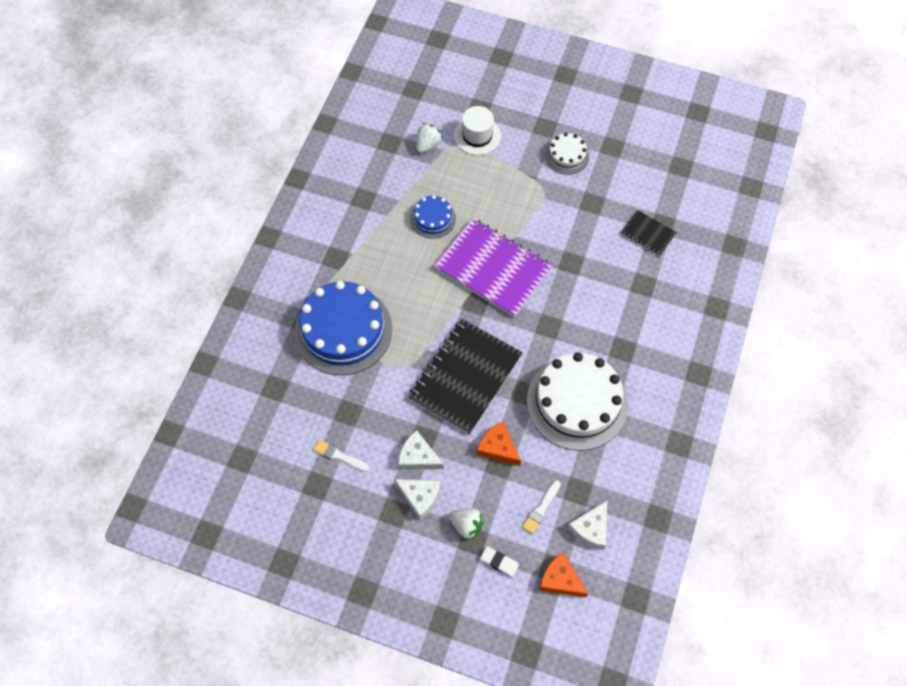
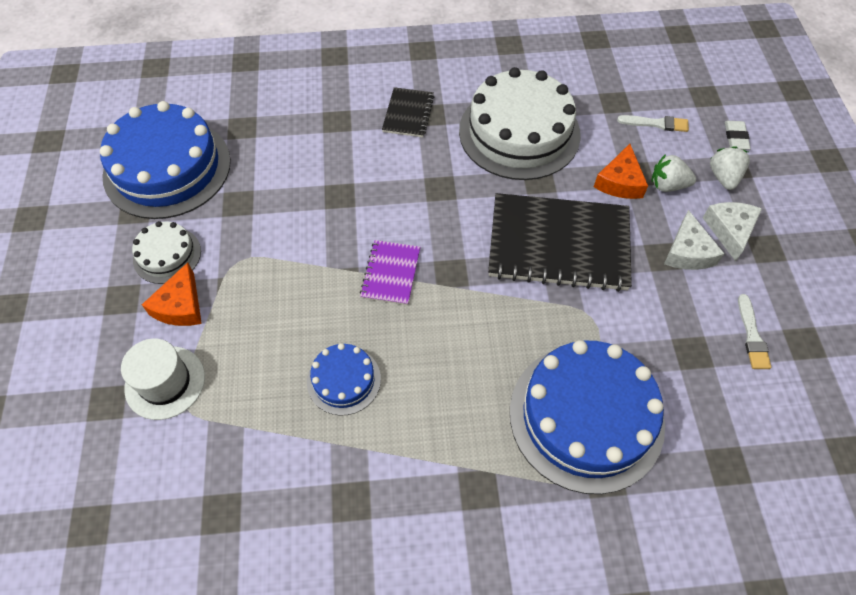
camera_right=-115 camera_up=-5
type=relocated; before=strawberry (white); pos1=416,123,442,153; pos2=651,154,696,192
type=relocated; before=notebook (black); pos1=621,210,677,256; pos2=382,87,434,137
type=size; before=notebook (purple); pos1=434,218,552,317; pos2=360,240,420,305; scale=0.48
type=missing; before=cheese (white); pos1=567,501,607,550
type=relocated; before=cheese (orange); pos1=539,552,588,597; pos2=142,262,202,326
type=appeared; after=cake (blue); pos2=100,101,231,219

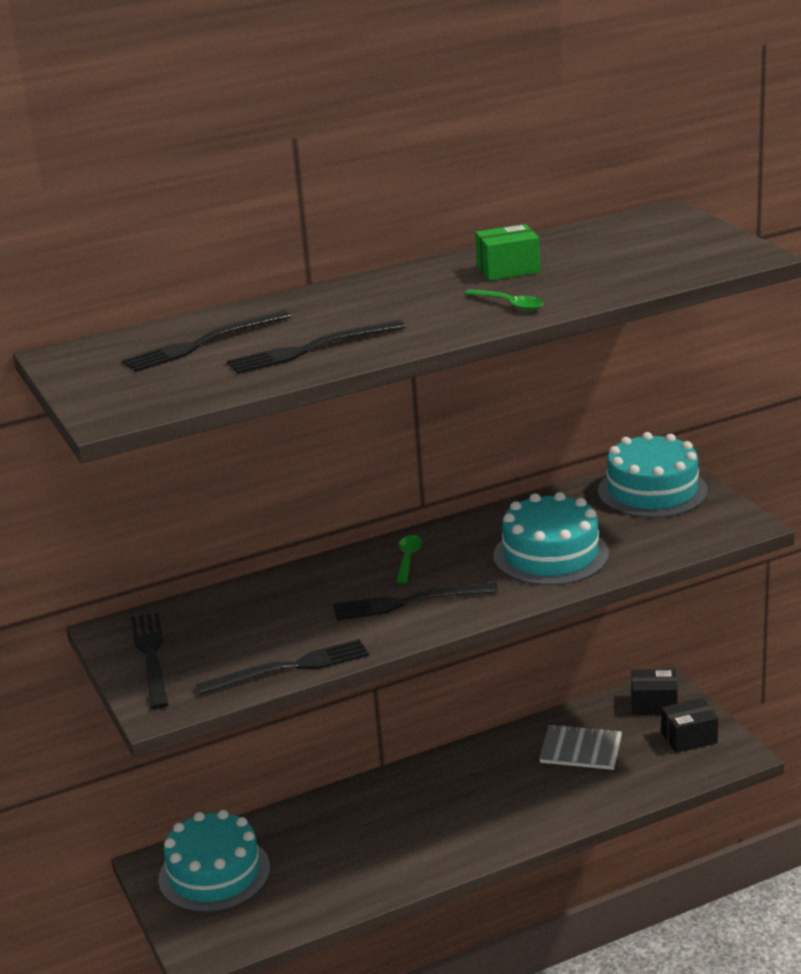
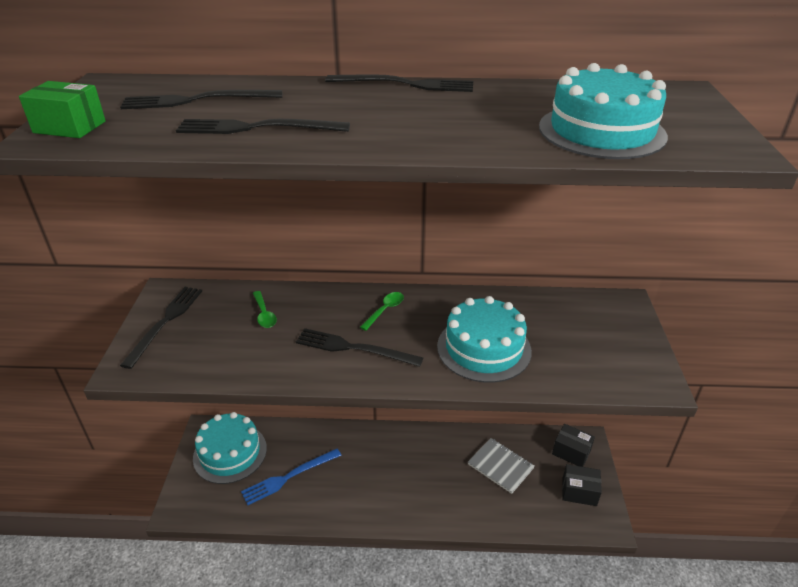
camera_right=25 camera_up=10
type=relocated; before=box (green); pos1=475,224,540,281; pos2=19,81,106,138
type=relocated; before=spoon (green); pos1=465,289,544,311; pos2=253,291,277,328
type=relocated; before=cake (turquoise); pos1=598,432,708,518; pos2=539,63,668,159
type=relocated; before=fork (black); pos1=195,639,369,695; pos2=325,75,473,92
type=appeared; after=fork (blue); pos2=241,449,342,505

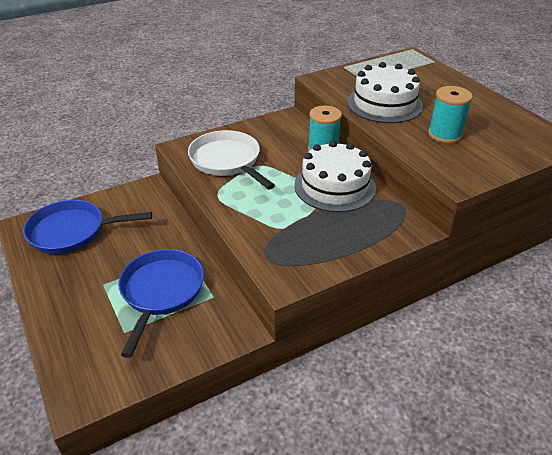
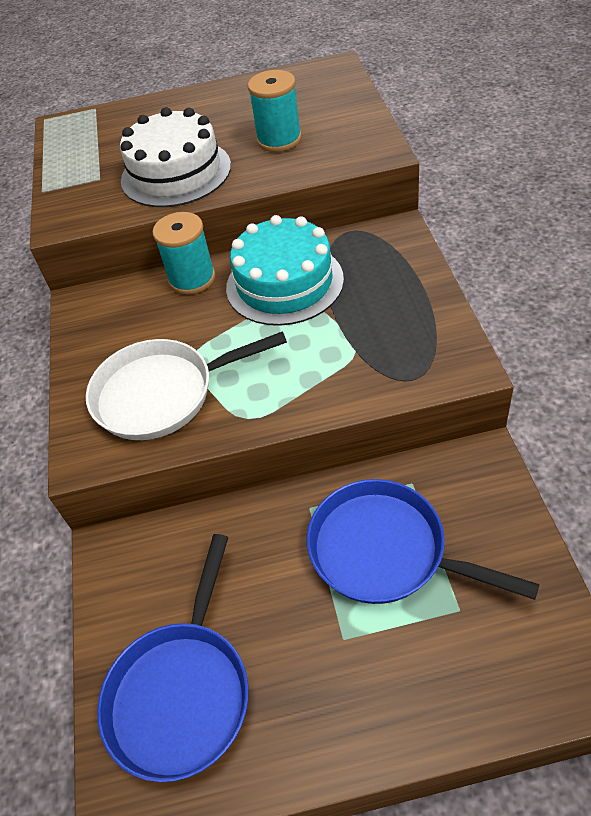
camera_right=-65 camera_up=10
type=colour; before=cake (white); after=cake (turquoise); pos1=294,141,376,212; pos2=226,215,344,326

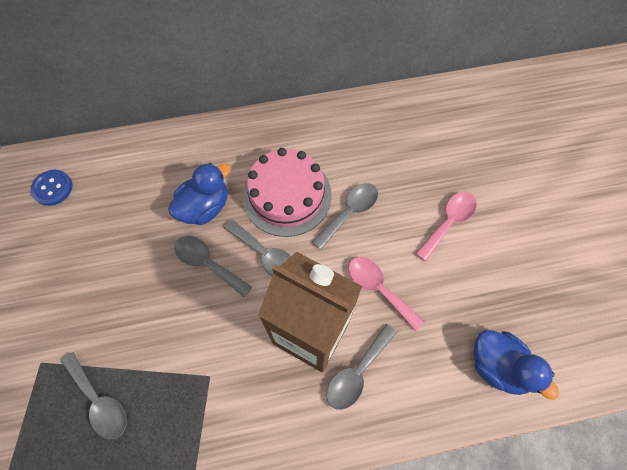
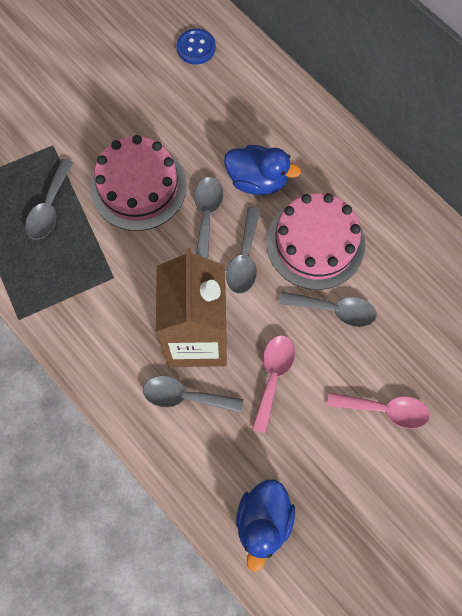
camera_right=60 camera_up=5
type=appeared; after=cake (pink); pos2=90,135,187,231

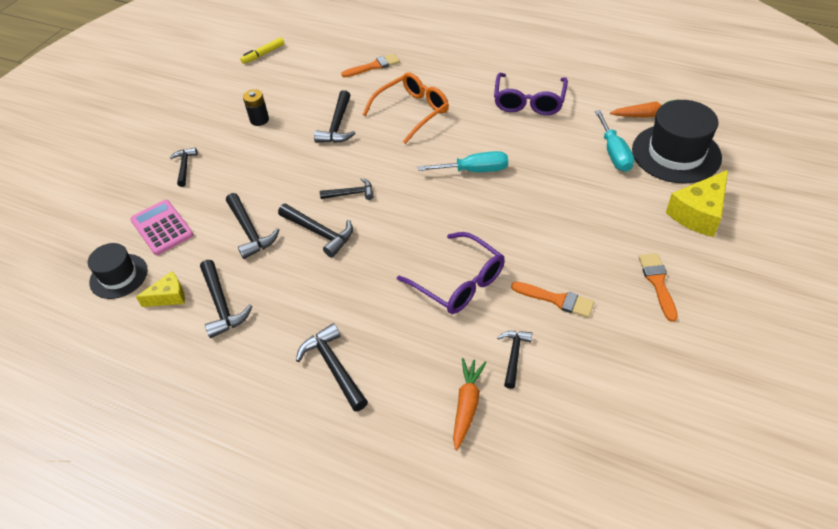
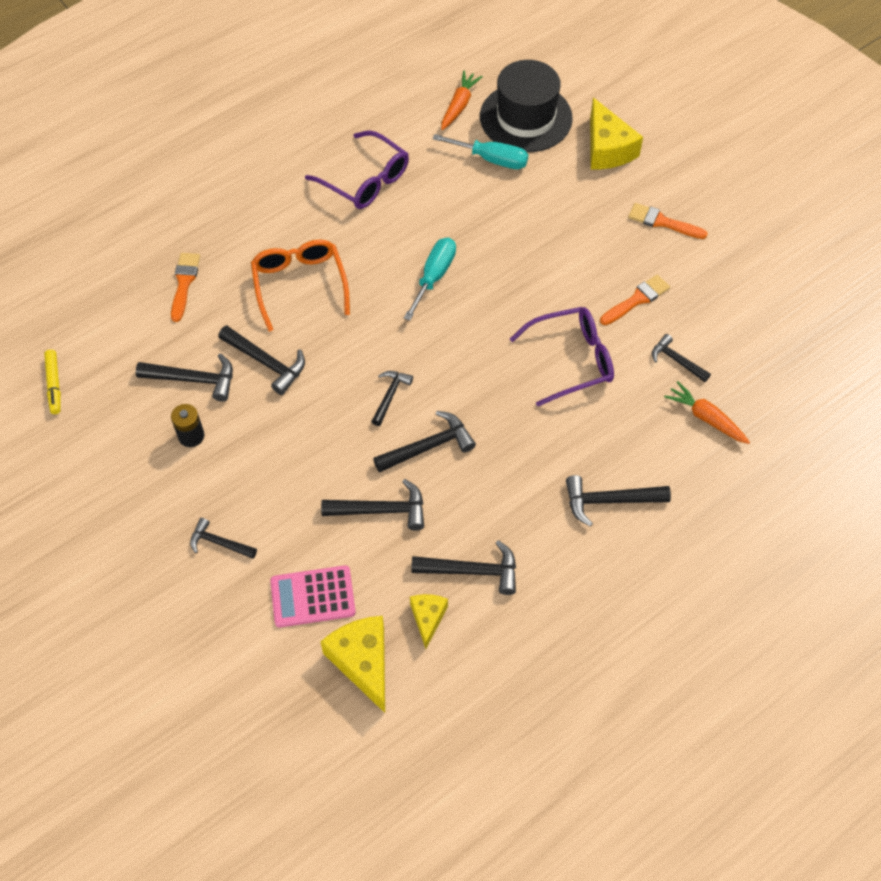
camera_right=-65 camera_up=10
type=exchanged; before=hat (black); after=cheese (yellow); pos1=88,243,148,299; pos2=320,616,385,713
type=appeared; after=hammer (black); pos2=136,354,233,402

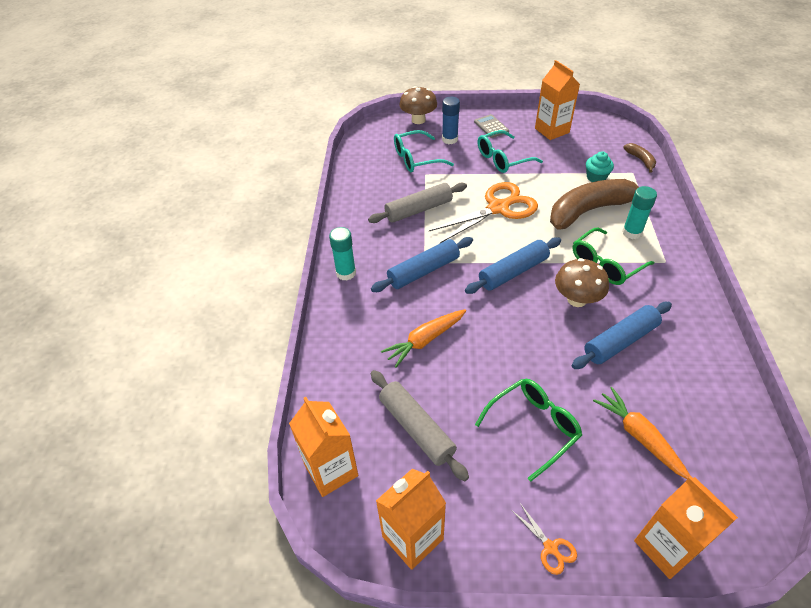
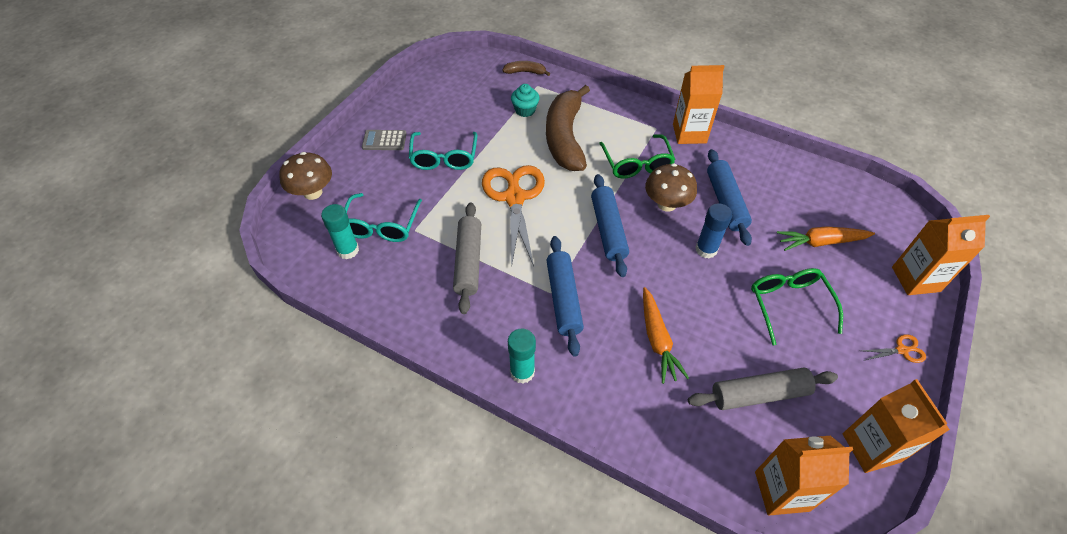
camera_right=-65 camera_up=5
type=relocated; before=carton (orange); pos1=535,60,580,140; pos2=673,65,724,144
type=relocated; before=glue stick (blue); pos1=442,97,460,144; pos2=695,203,732,259
type=relocated; before=glue stick (turquoise); pos1=622,186,657,239; pos2=321,204,359,259

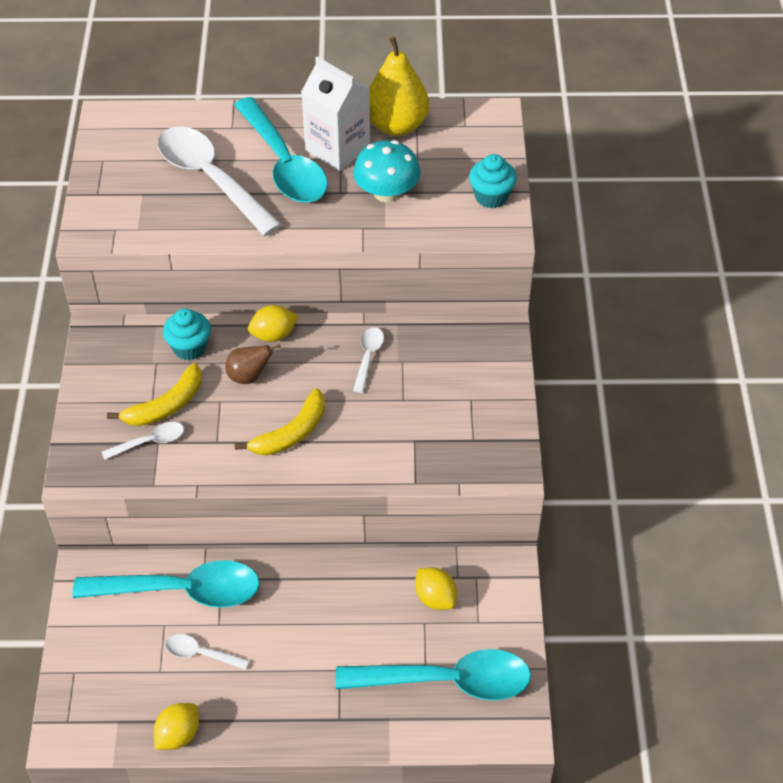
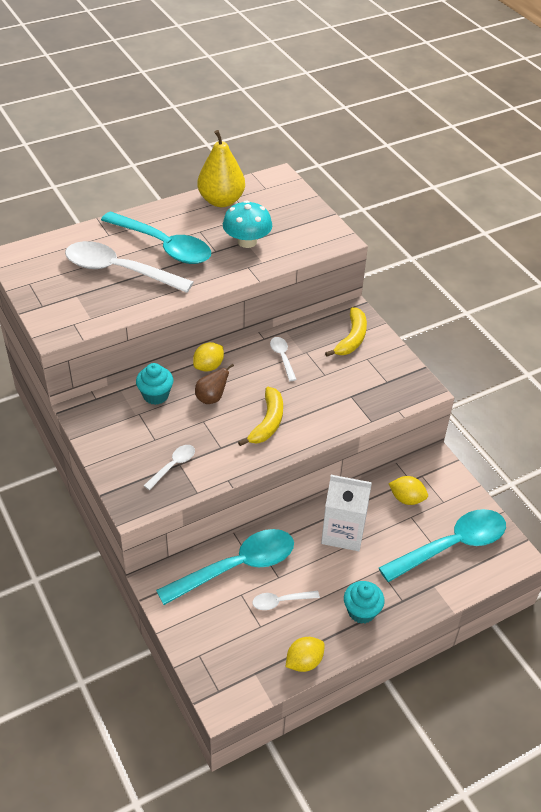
camera_right=-30 camera_up=-5
type=relocated; before=carton (white); pos1=301,57,370,171; pos2=321,475,372,551
type=relocated; before=cupcake (turquoise); pos1=469,154,517,208; pos2=344,581,385,624
type=relocated; before=banana (yellow); pos1=107,363,202,426; pos2=325,307,367,357
type=spun; before=lemon (yellow); pos1=154,703,199,750; pos2=286,637,325,672; turn=45

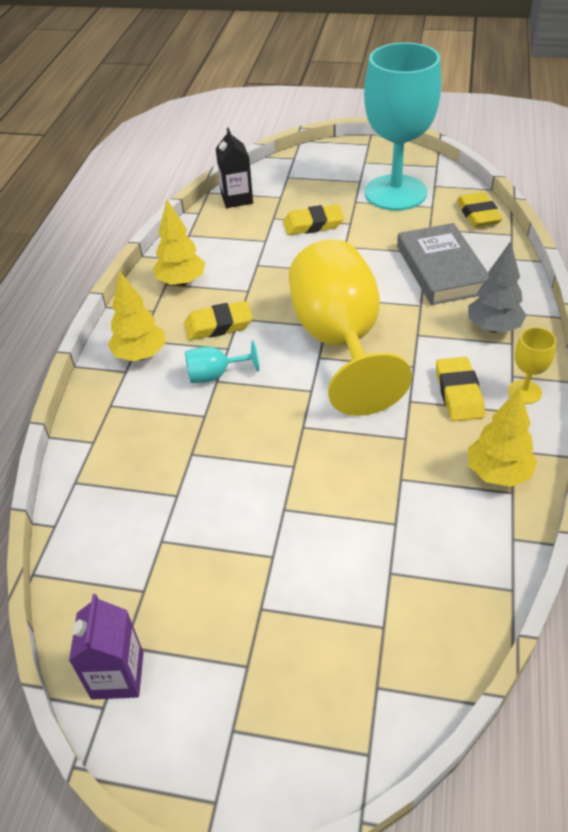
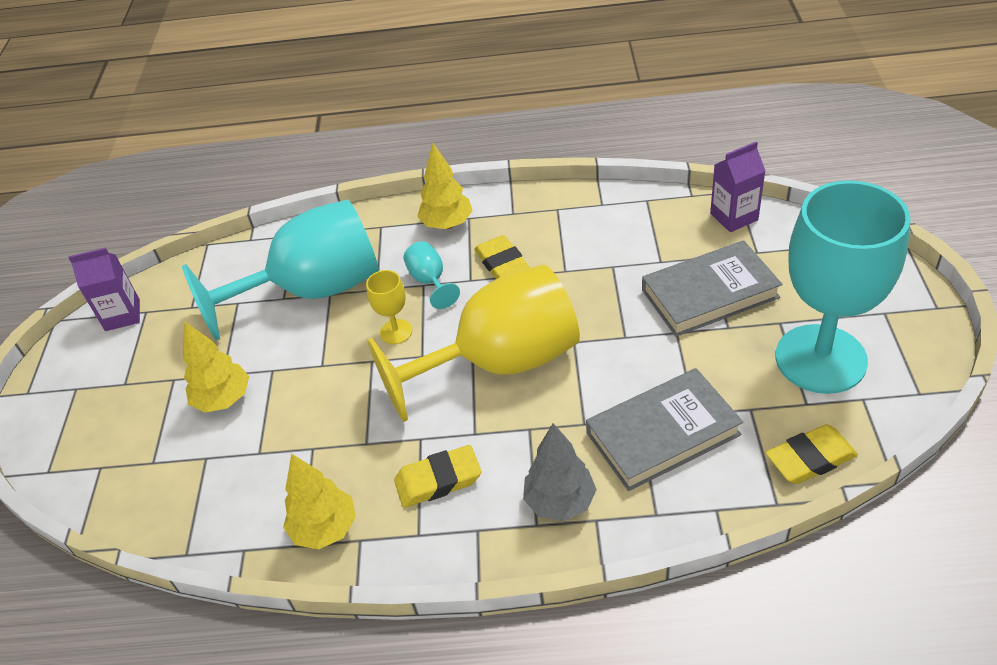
camera_right=80 camera_up=0
type=colour; before=carton (black); after=carton (purple); pos1=216,127,253,208; pos2=710,141,765,232
type=relocated; before=tree (yellow); pos1=153,200,205,286; pos2=183,321,249,413
type=exchanged; before=eraser (yellow); after=book (grey); pos1=283,204,344,235; pos2=642,240,782,337
type=relocated; before=goblet (yellow); pos1=508,327,557,404; pos2=366,270,412,344
type=appeared; after=goblet (turquoise); pos2=182,199,379,340

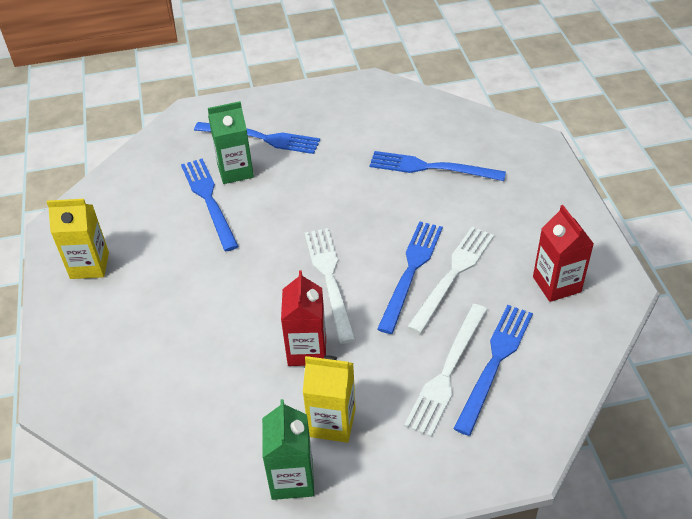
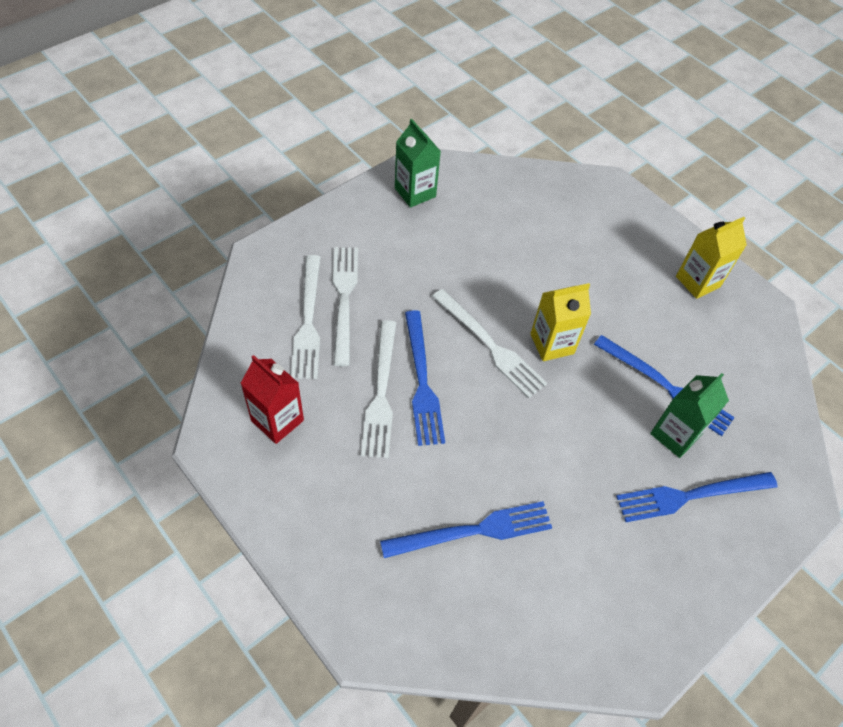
camera_right=145 camera_up=10
type=missing; before=carton (red); pos1=281,270,326,366
type=colour; before=fork (blue); after=fork (white); pos1=453,305,533,436; pos2=291,255,320,379
type=relocated; before=carton (yellow); pos1=303,355,356,443; pos2=530,283,591,361

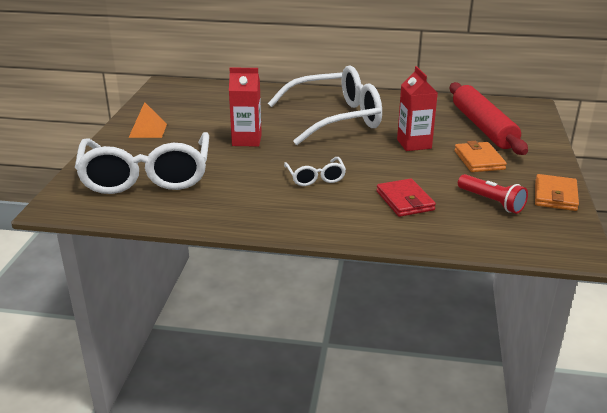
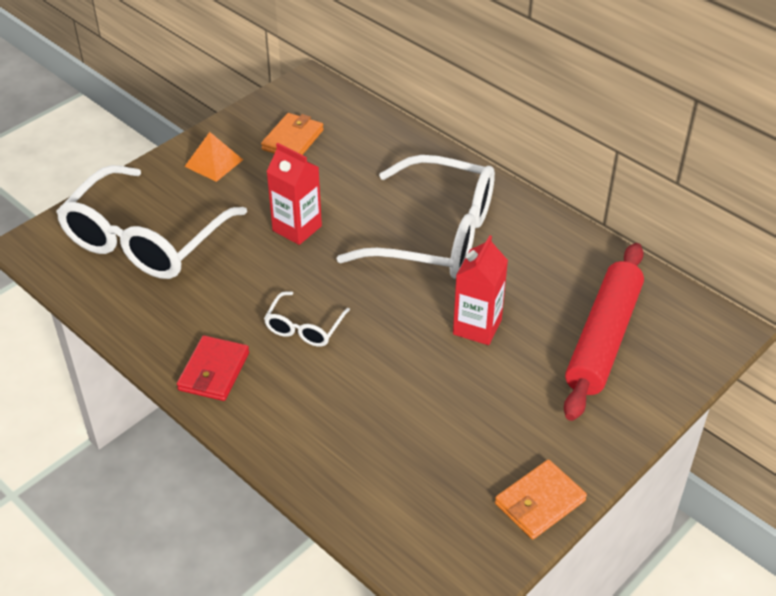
camera_right=35 camera_up=15
type=relocated; before=wallet (orange); pos1=454,141,507,172; pos2=261,113,324,155
type=missing; before=flashlight (red); pos1=458,174,528,214
type=relocated; before=wallet (red); pos1=377,178,436,217; pos2=177,335,249,401

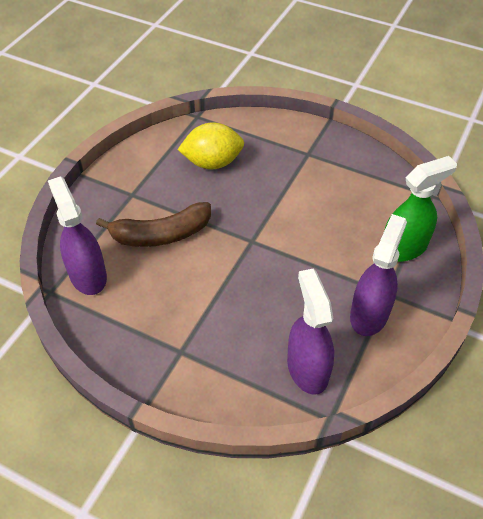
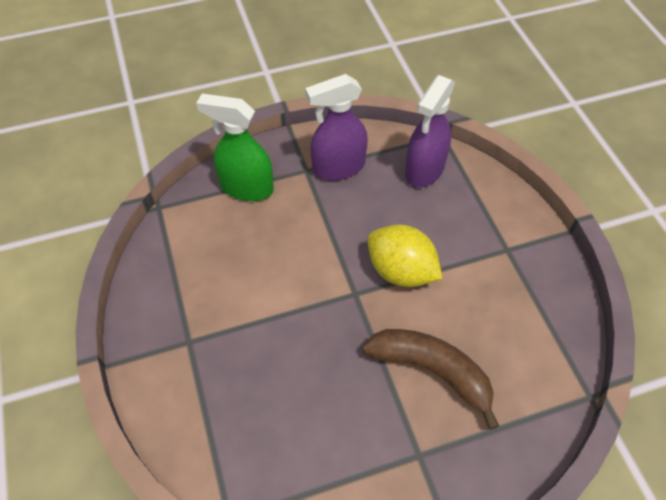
camera_right=-135 camera_up=5
type=relocated; before=lemon (yellow); pos1=177,122,244,169; pos2=367,224,443,287
type=missing; before=spray bottle (purple); pos1=48,176,107,295

